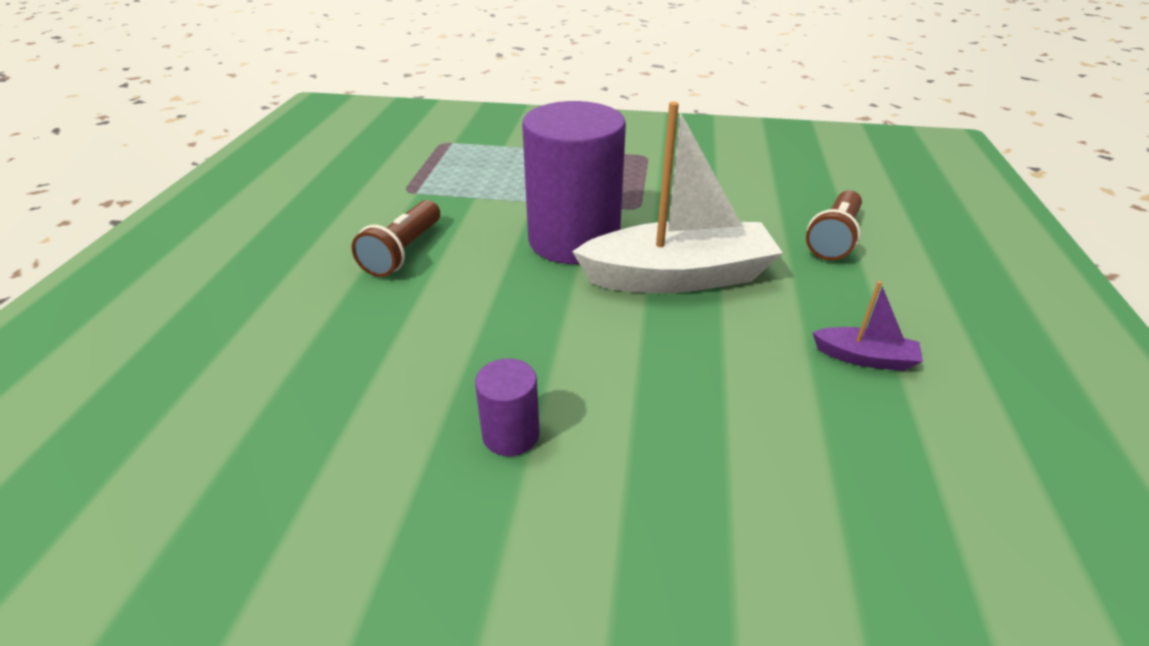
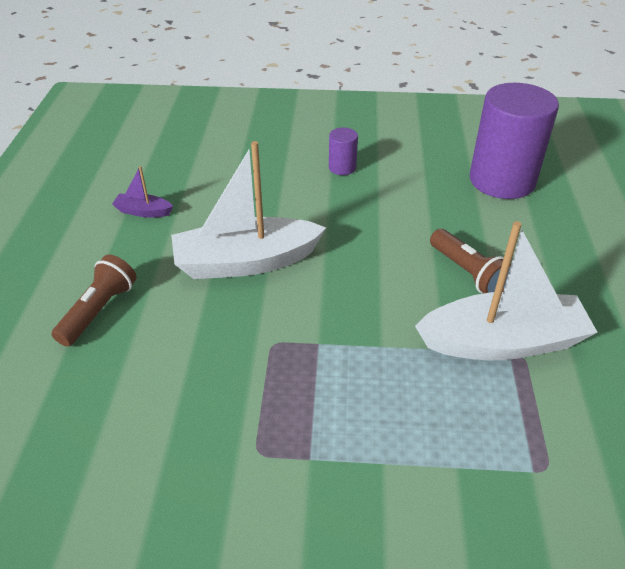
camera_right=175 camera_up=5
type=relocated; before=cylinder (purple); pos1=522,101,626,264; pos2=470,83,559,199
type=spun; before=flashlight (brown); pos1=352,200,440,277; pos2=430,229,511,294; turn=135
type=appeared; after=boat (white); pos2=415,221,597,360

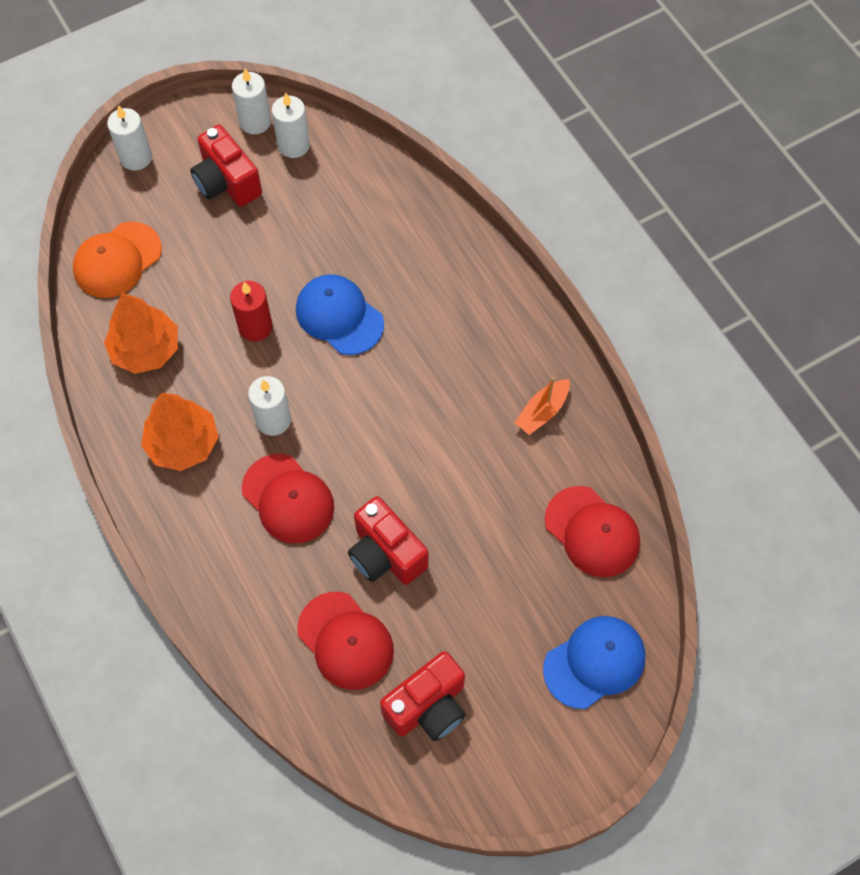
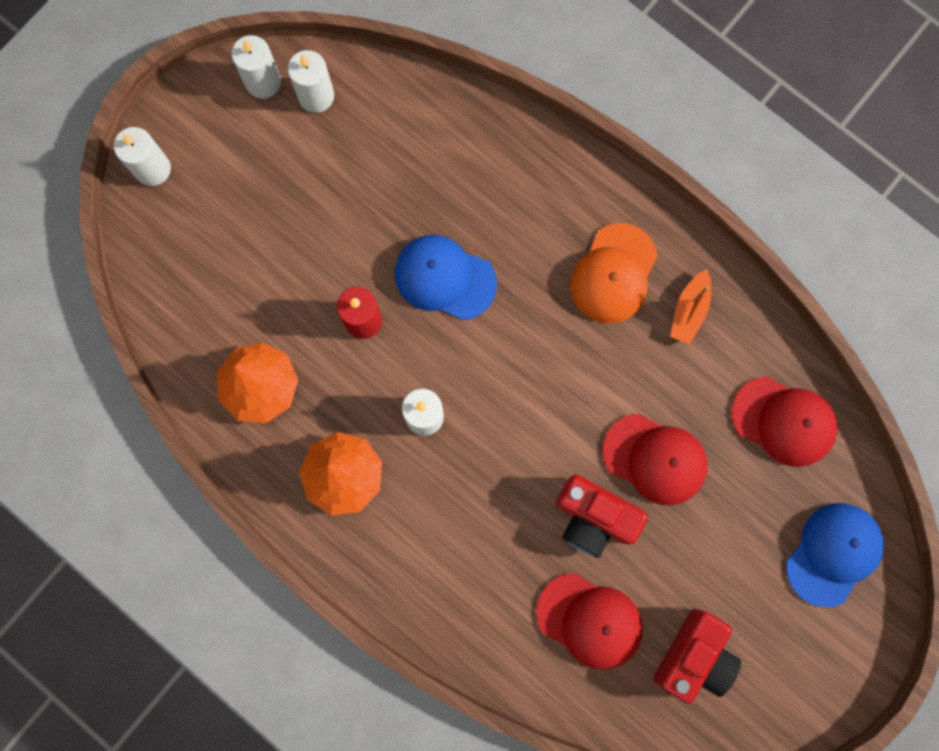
camera_right=-20 camera_up=15
type=missing; before=camera (red); pos1=190,125,262,207
type=relocated; before=cap (orange); pos1=73,221,162,298; pos2=570,223,658,323
type=relocated; before=cap (red); pos1=242,454,334,544; pos2=602,414,708,505

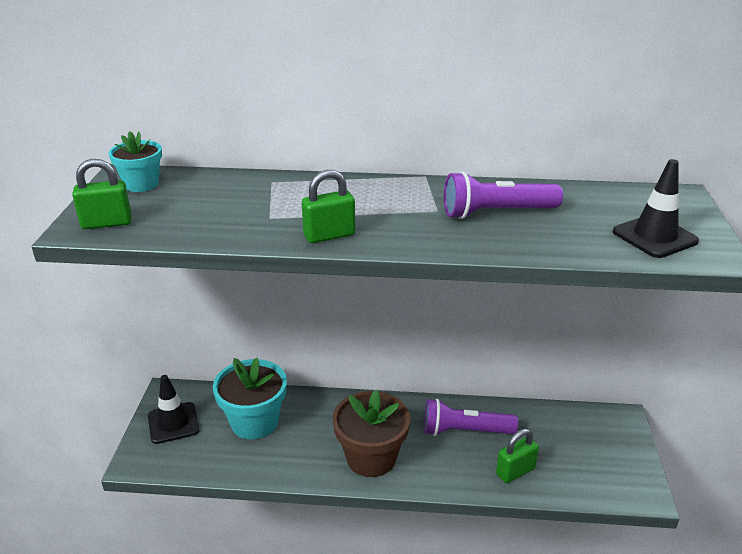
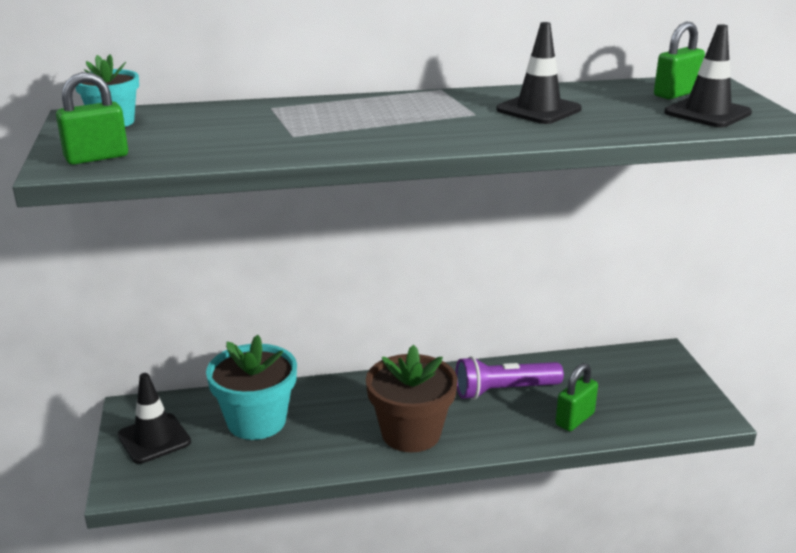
camera_right=-15 camera_up=-5
type=relocated; before=padlock (green); pos1=302,170,355,243; pos2=654,21,705,99
type=exchanged; before=flashlight (purple); after=traffic cone (black); pos1=444,171,563,219; pos2=496,22,582,124

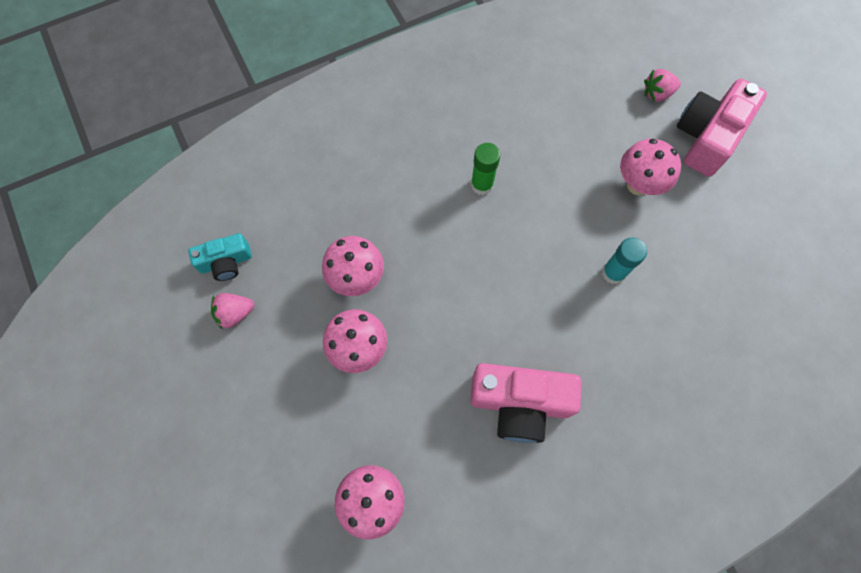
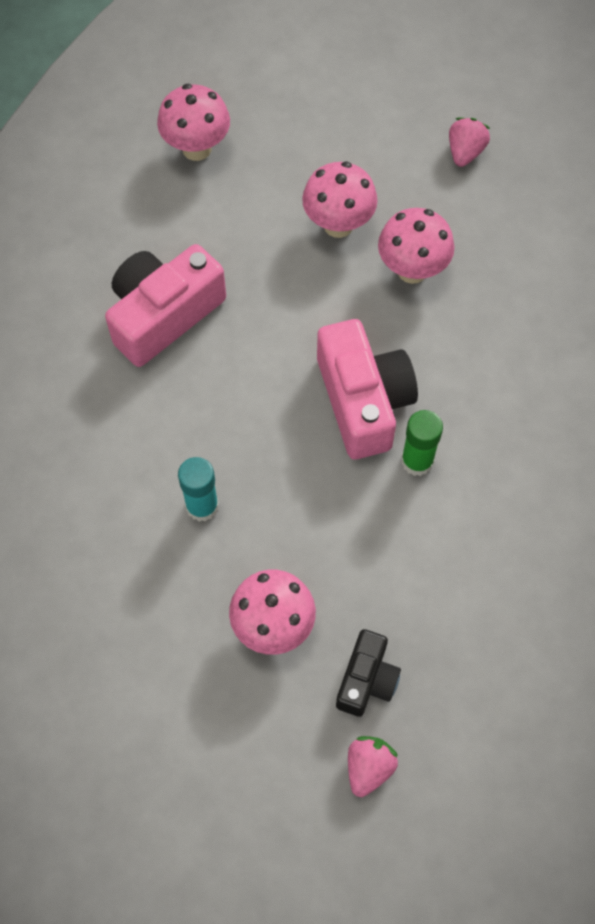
camera_right=130 camera_up=-5
type=relocated; before=camera (pink); pos1=677,79,767,177; pos2=317,319,418,459
type=missing; before=camera (turquoise); pos1=188,233,252,281
type=appeared; after=camera (black); pos2=336,629,401,717

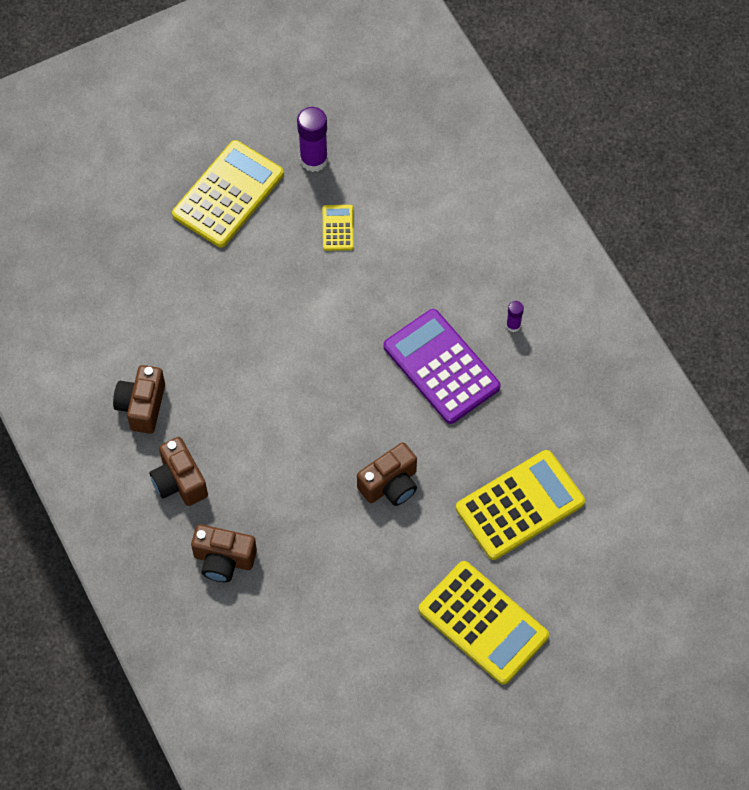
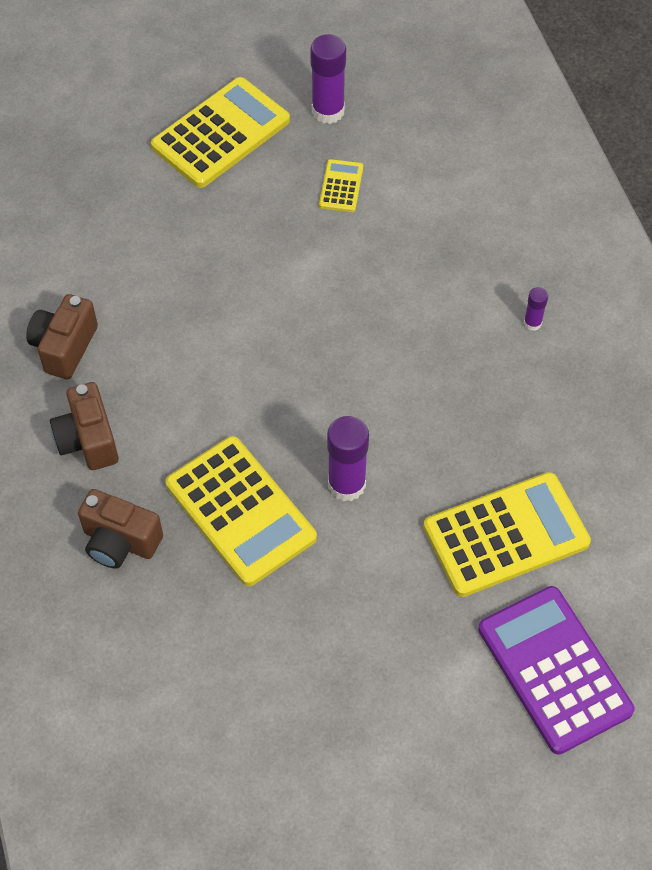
camera_right=10 camera_up=-5
type=relocated; before=calculator (purple); pos1=384,309,501,424; pos2=478,586,635,755
type=exchanged; before=camera (brown); after=glue stick (purple); pos1=357,442,417,506; pos2=327,416,369,501
type=relocated; before=calculator (yellow); pos1=419,561,549,684; pos2=166,436,317,586

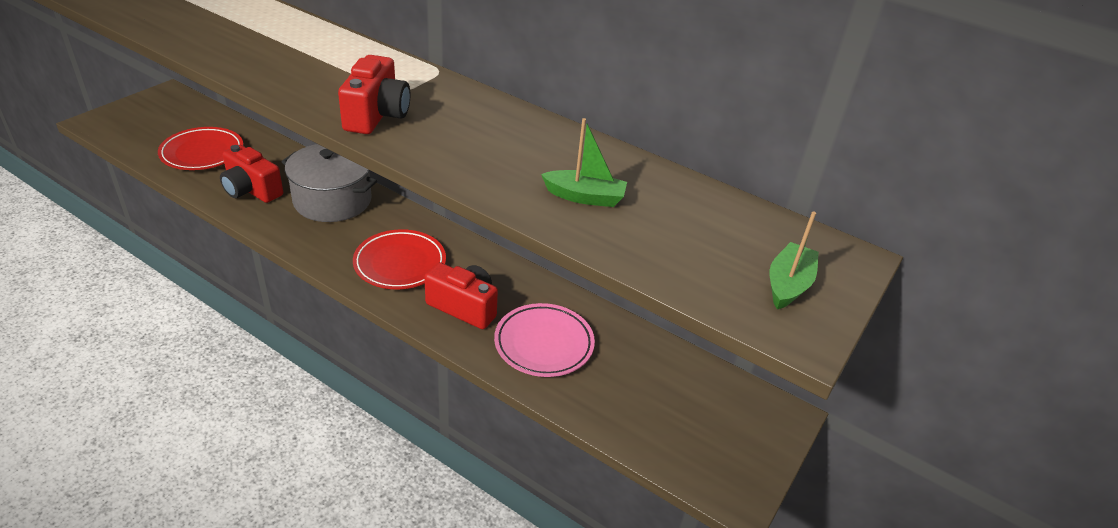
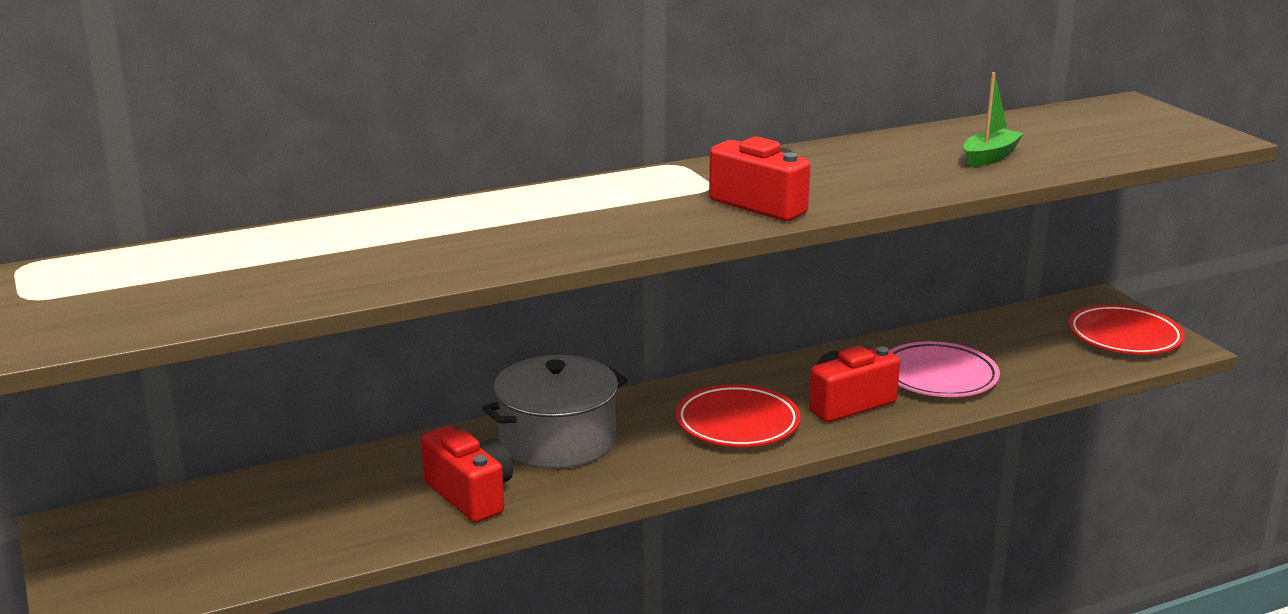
camera_right=-55 camera_up=-15
type=relocated; before=plate (red); pos1=158,127,243,170; pos2=1068,304,1185,355
type=spun; before=camera (red); pos1=220,145,283,203; pos2=421,426,513,523; turn=-105
type=missing; before=boat (green); pos1=770,211,819,309

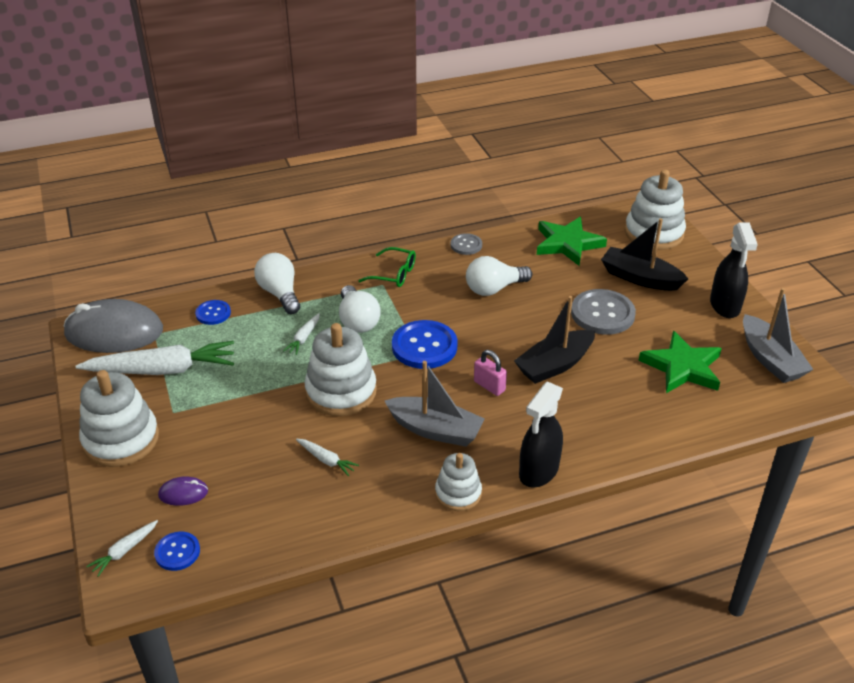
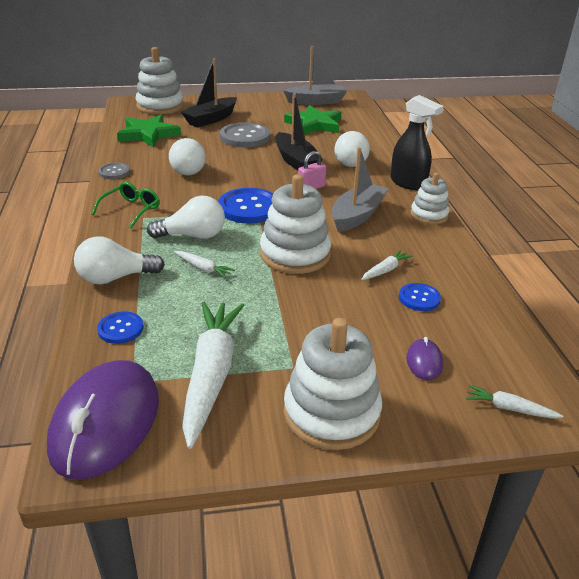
camera_right=-80 camera_up=-5
type=missing; before=spray bottle (black); pos1=710,222,758,318
type=colour; before=mouse (grey); after=mouse (purple); pos1=64,299,163,353; pos2=47,360,159,479
type=spun; before=carrot (white); pos1=86,520,158,577; pos2=466,385,563,418; turn=150
type=relocated; before=button (blue); pos1=154,531,200,571; pos2=399,283,441,311
type=appeared; after=light bulb (white); pos2=335,131,370,167

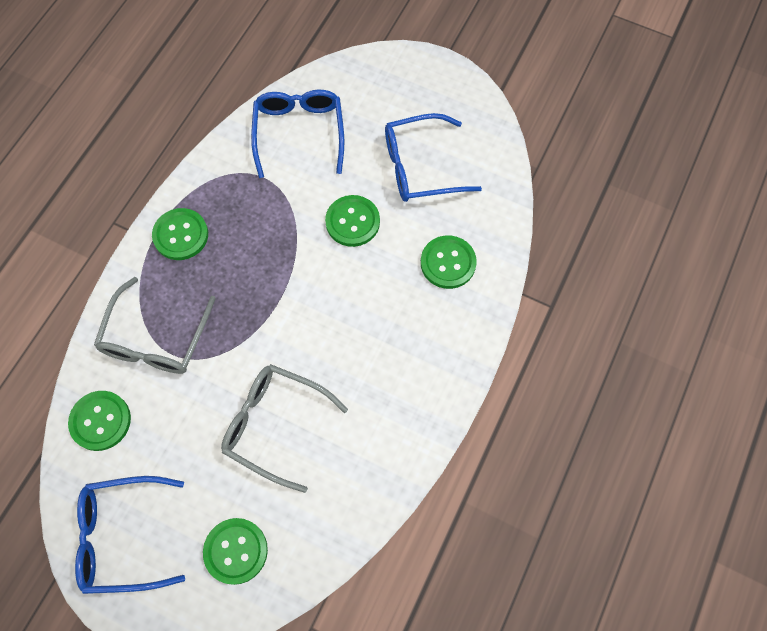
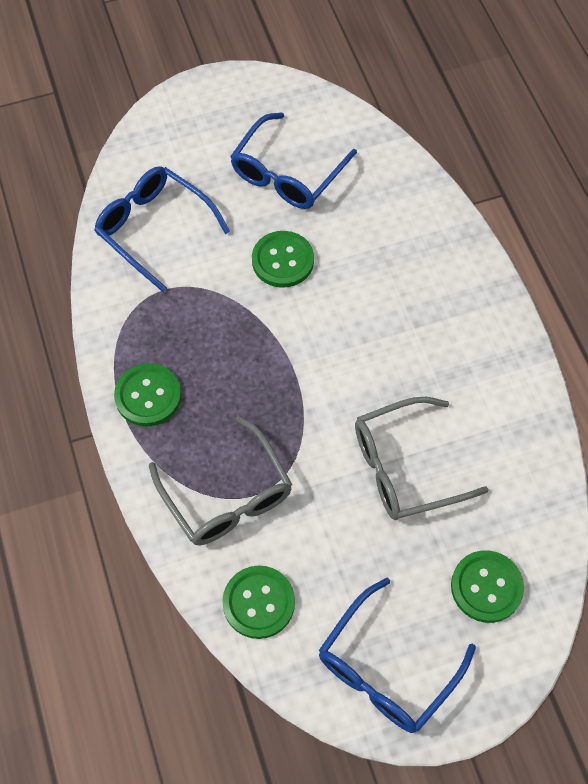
camera_right=-45 camera_up=-5
type=missing; before=button (green); pos1=421,235,477,289

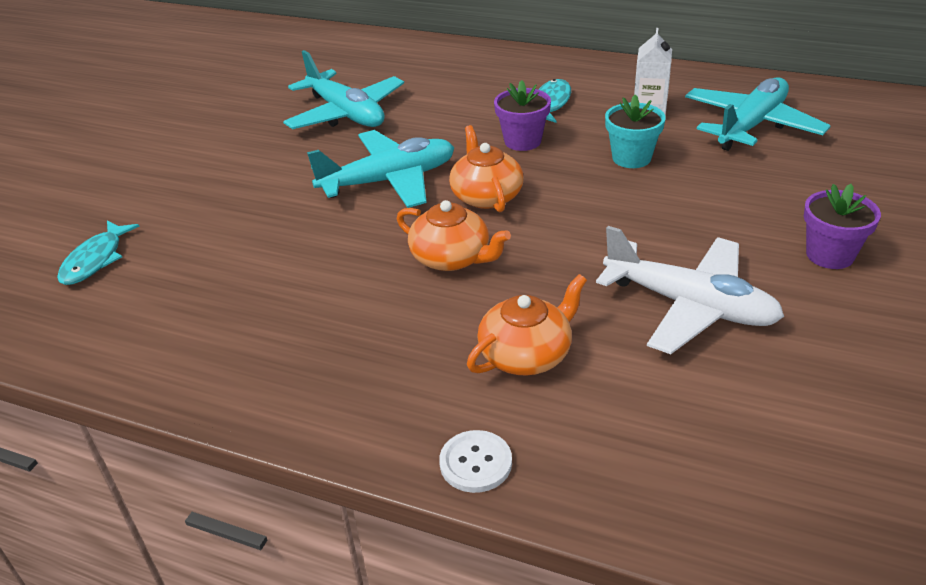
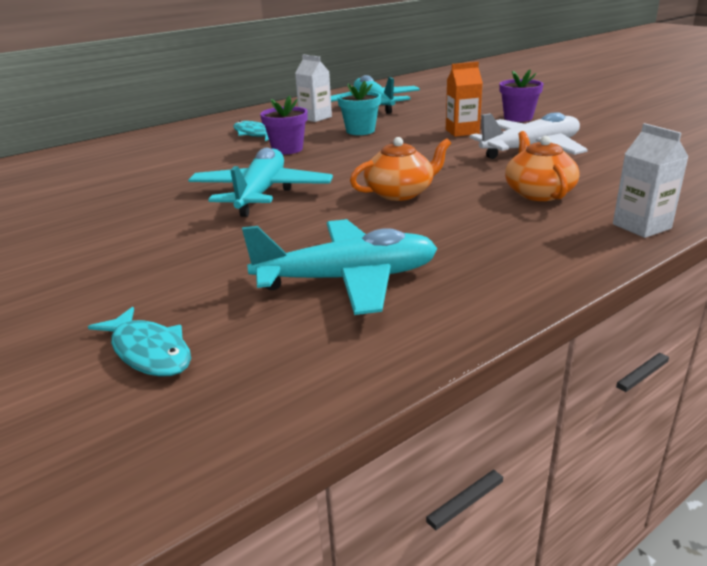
camera_right=-60 camera_up=-10
type=relocated; before=plane (turquoise); pos1=283,50,404,129; pos2=242,219,437,315
type=missing; before=teapot (orange); pos1=449,125,524,212
type=exchanged; before=button (white); after=carton (white); pos1=439,430,512,493; pos2=613,123,689,238
type=appeared; after=carton (orange); pos2=446,62,483,137

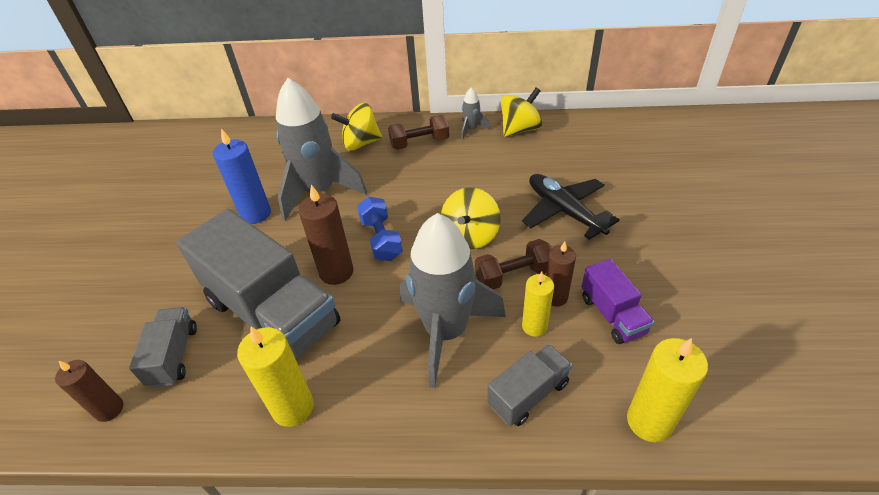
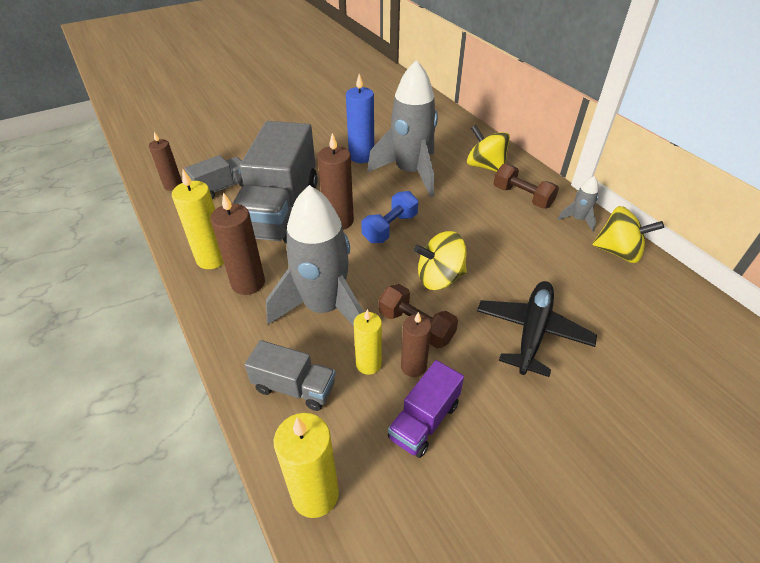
camera_right=55 camera_up=0
type=appeared; after=candle (brown); pos2=210,192,265,295

